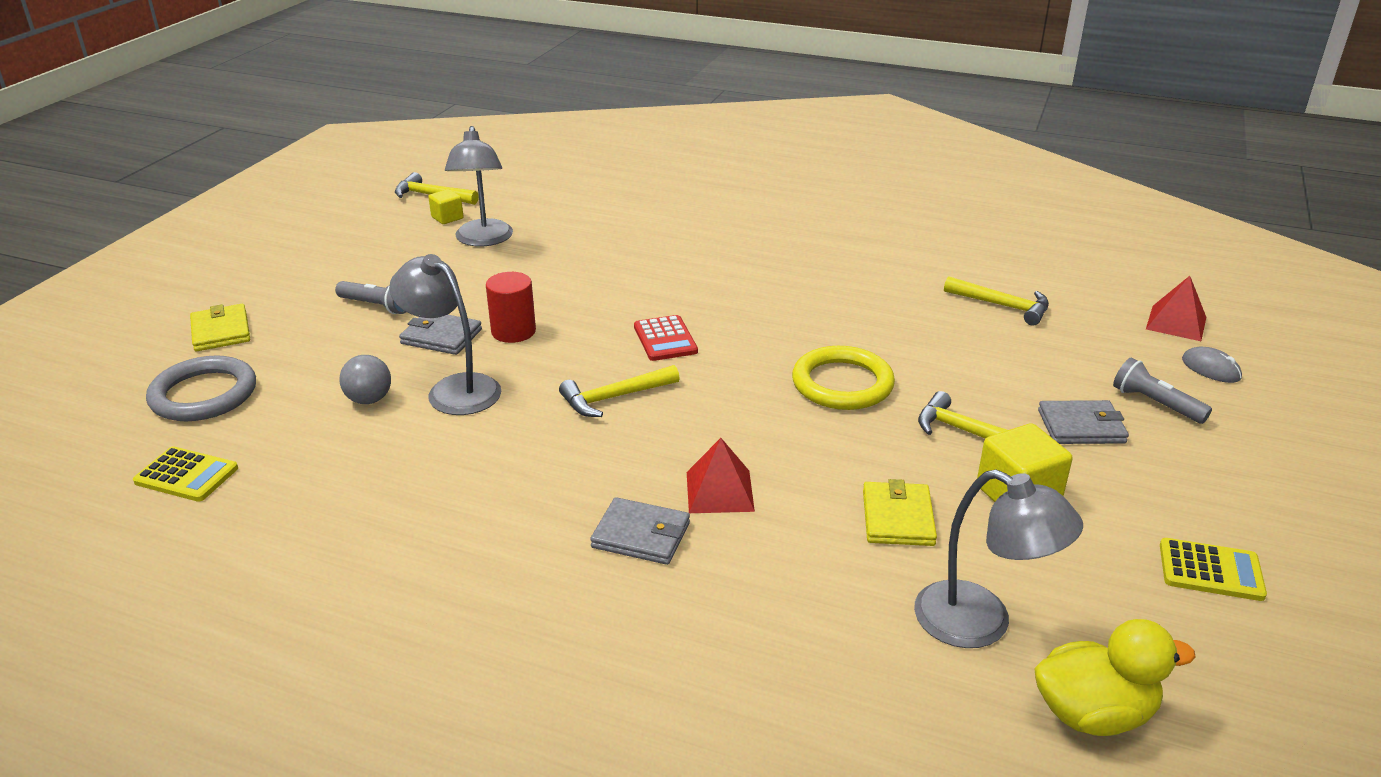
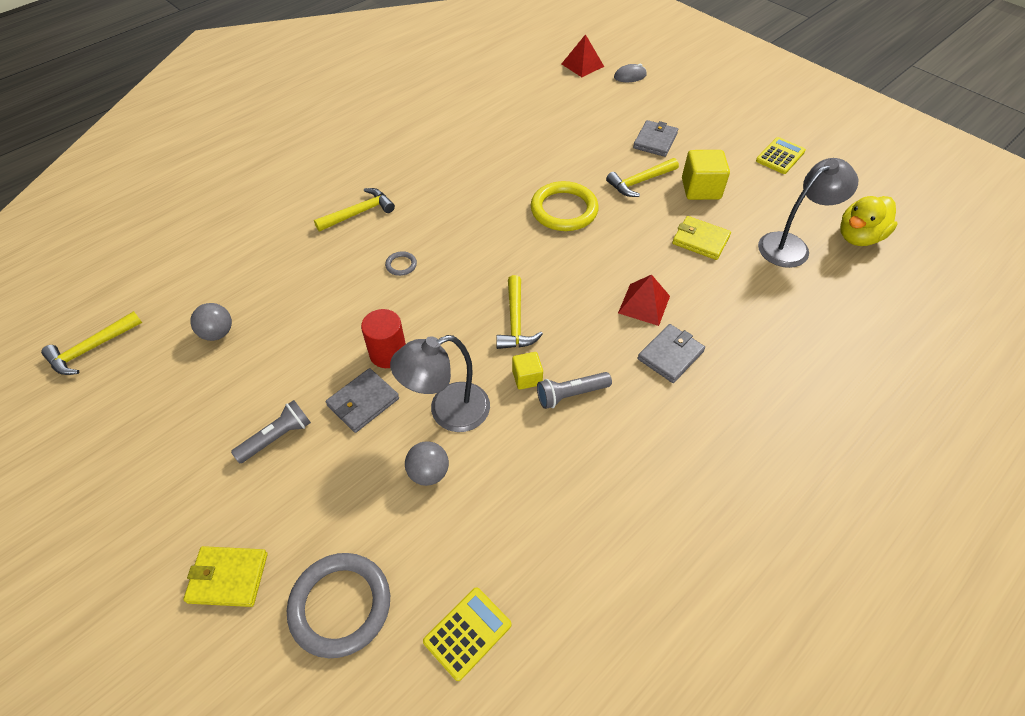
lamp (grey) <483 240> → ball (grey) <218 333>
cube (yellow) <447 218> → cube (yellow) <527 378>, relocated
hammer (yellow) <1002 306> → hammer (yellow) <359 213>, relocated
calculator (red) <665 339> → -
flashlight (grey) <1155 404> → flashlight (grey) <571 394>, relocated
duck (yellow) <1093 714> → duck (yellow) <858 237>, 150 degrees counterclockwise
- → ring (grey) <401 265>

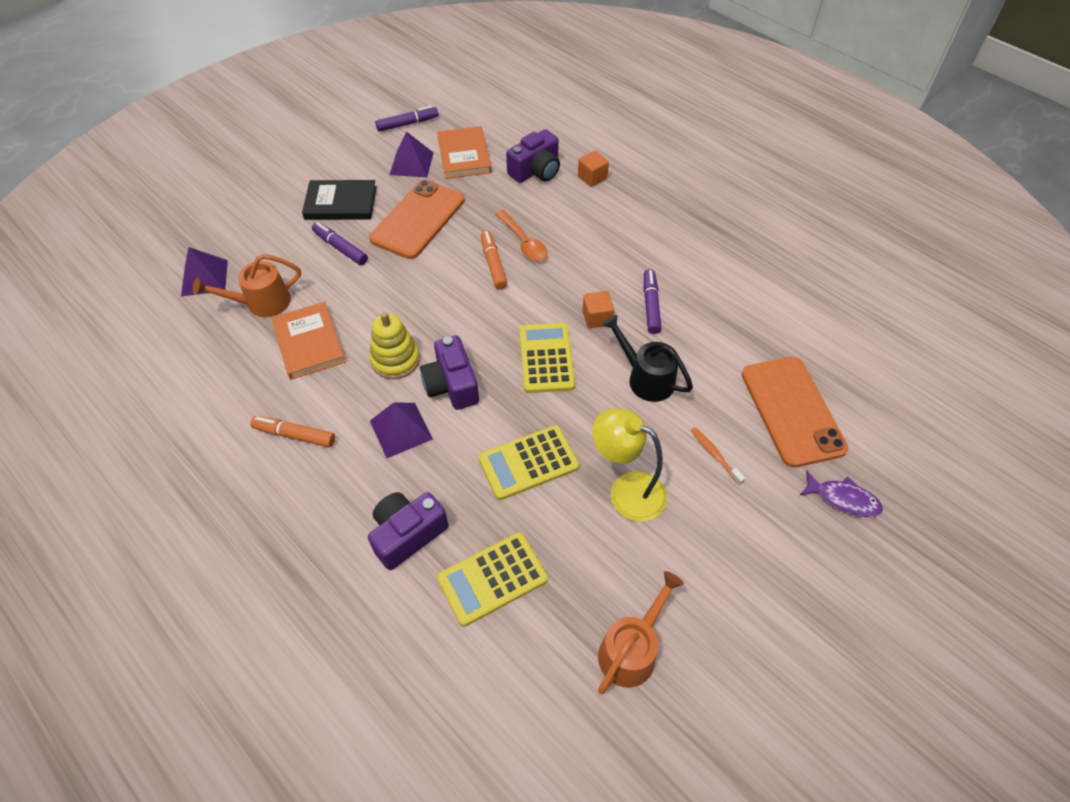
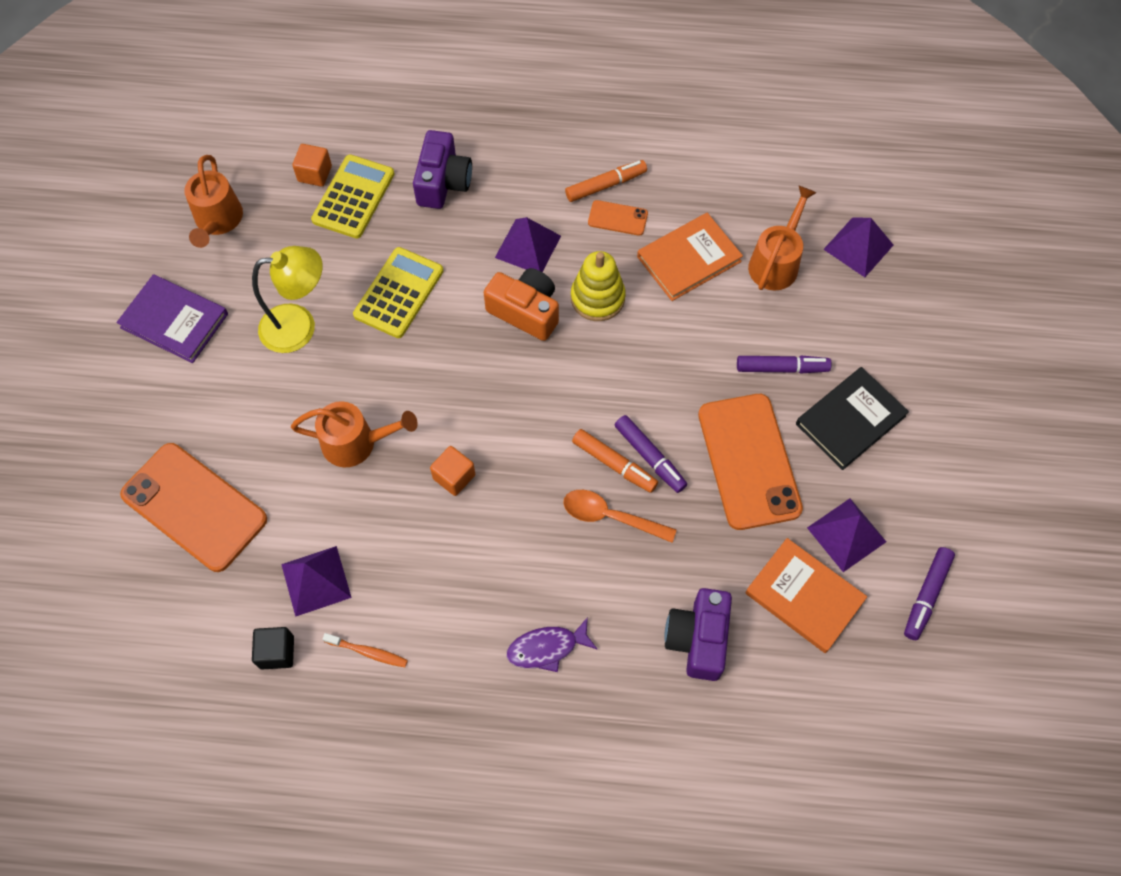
cube (orange) <592 177> → cube (orange) <315 174>, relocated
marker (purple) <650 305> → marker (purple) <650 457>, relocated
book (orange) <309 343> → book (orange) <688 259>, 60 degrees counterclockwise
watering can (black) <645 378> → watering can (orange) <357 443>
calculator (yellow) <546 358> → -
camera (purple) <451 385> → camera (orange) <525 311>
toothbrush (orange) <714 455> → toothbrush (orange) <368 652>, relocated
fish (purple) <843 499> → fish (purple) <547 648>, relocated
- → phone (orange) <617 218>
- → book (purple) <174 321>
- → pyramid (purple) <316 580>
- → cube (black) <277 652>

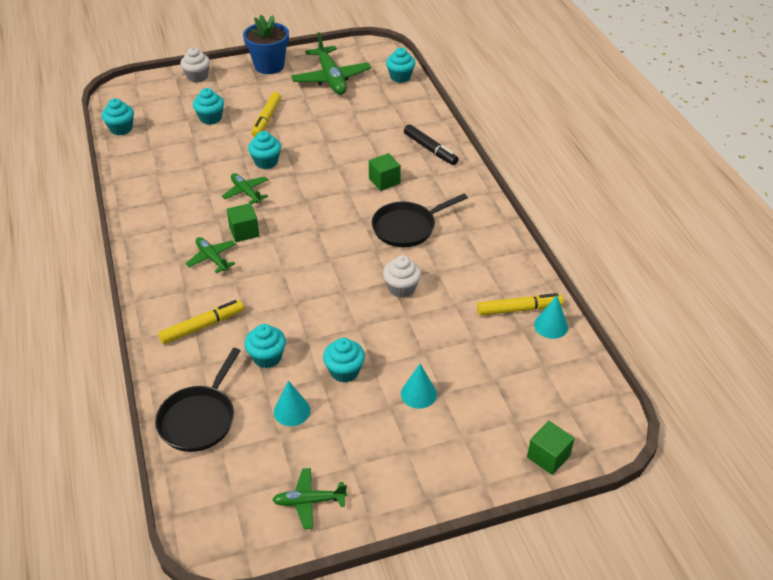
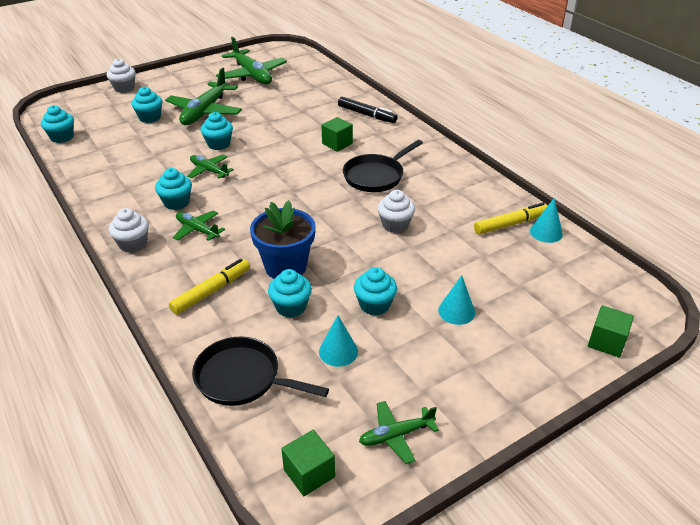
flower pot (blue) <269 66> → flower pot (blue) <285 267>, relocated
cupcake (turquoise) <400 77> → cupcake (turquoise) <176 202>, relocated
marker (yellow) <267 119> → plane (green) <205 112>
cube (green) <244 232> → cube (green) <309 473>, relocated
pan (black) <199 418> → pan (black) <243 378>, 105 degrees clockwise
- → cupcake (white) <133 244>

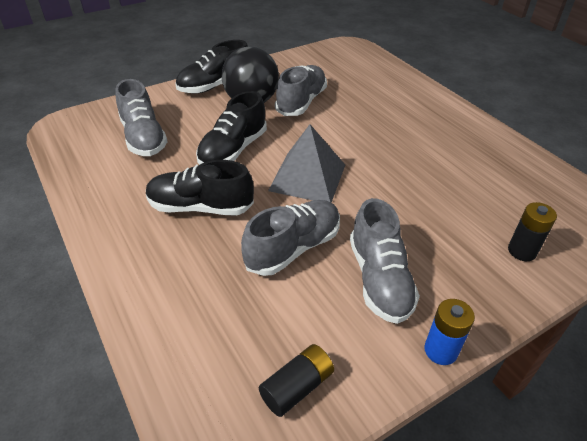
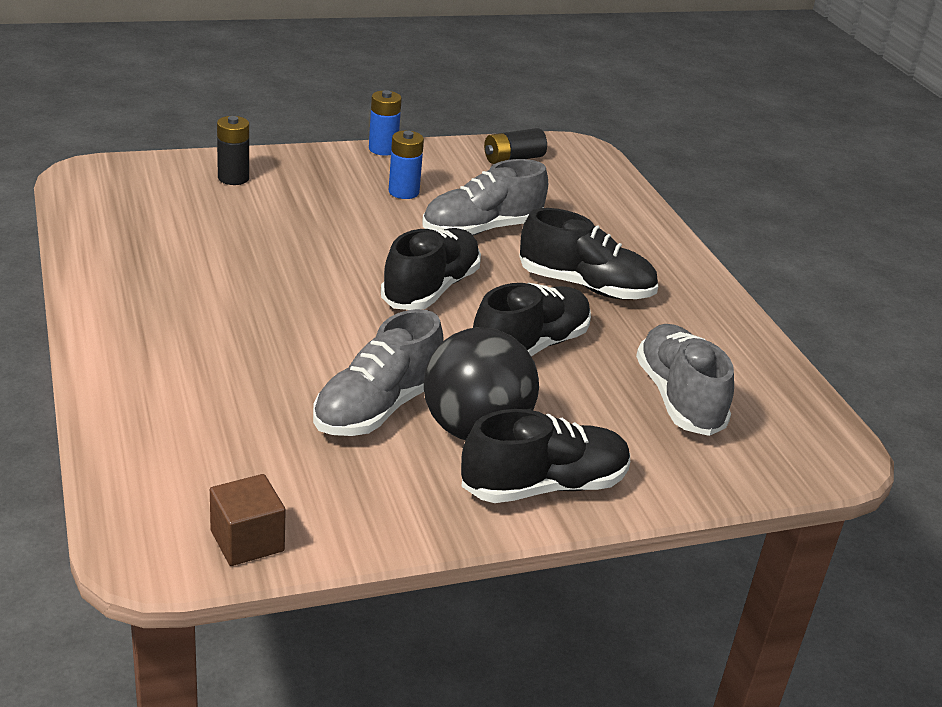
pyramid (grey) <307 177> → shoe (black) <431 289>
shoe (grey) <379 279> → battery (blue) <403 192>
- → cube (brown) <247 541>

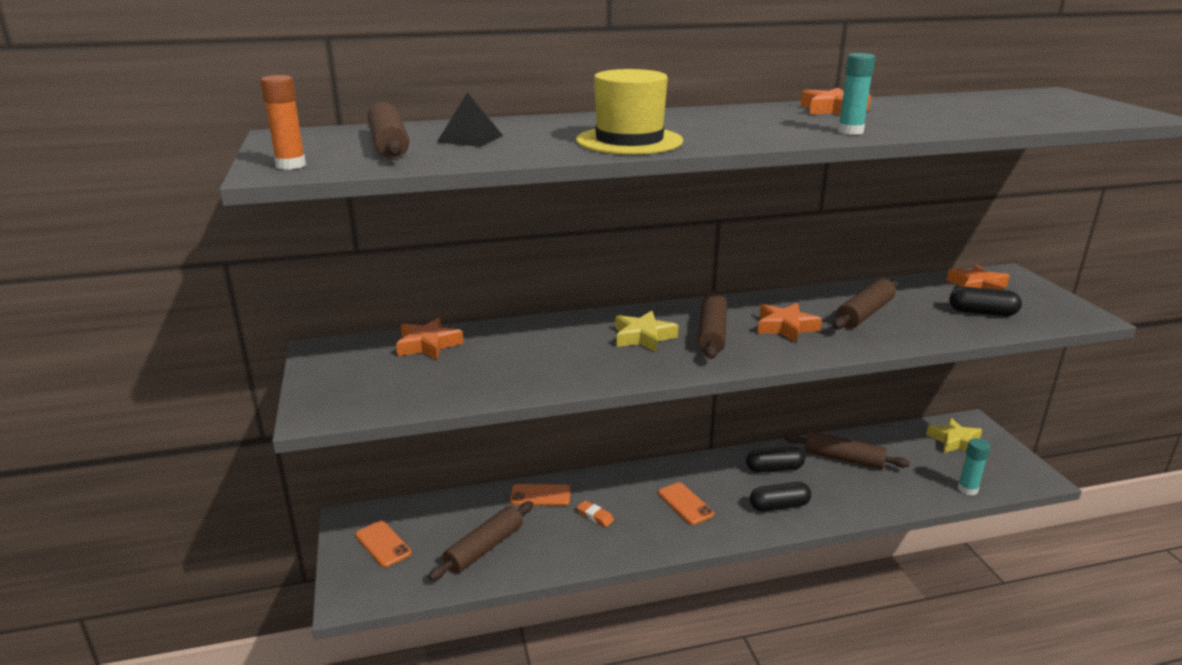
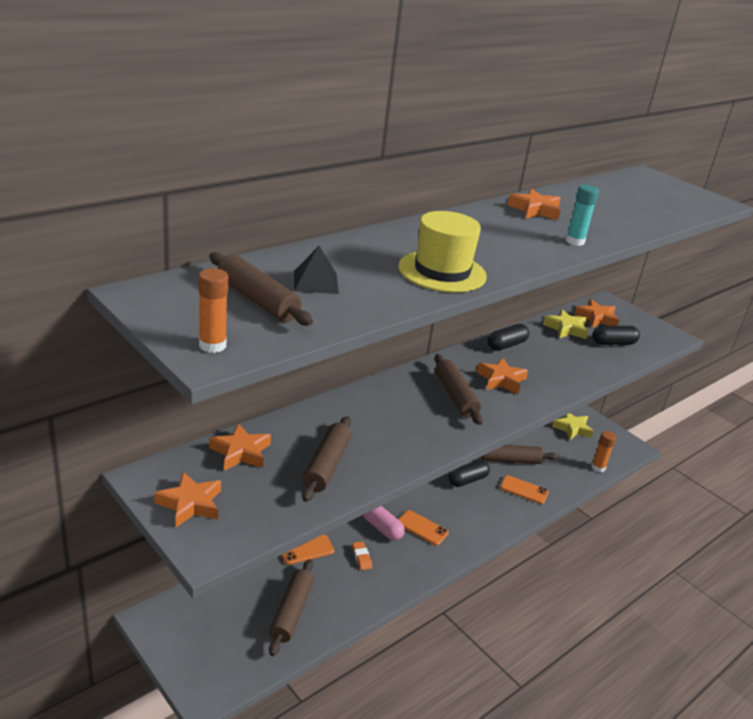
rolling pin (brown) <864 314> → rolling pin (brown) <326 465>, relocated
star (yellow) <643 337> → star (yellow) <566 328>, relocated
glue stick (turquoise) <967 489> → glue stick (orange) <598 467>
capsule (black) <779 506> → capsule (black) <506 345>, relocated
eraser (orange) <595 516> → eraser (orange) <361 557>, 60 degrees clockwise
phone (orange) <383 544> → phone (orange) <524 490>, relocated
- → star (orange) <190 504>
- → capsule (pink) <382 528>

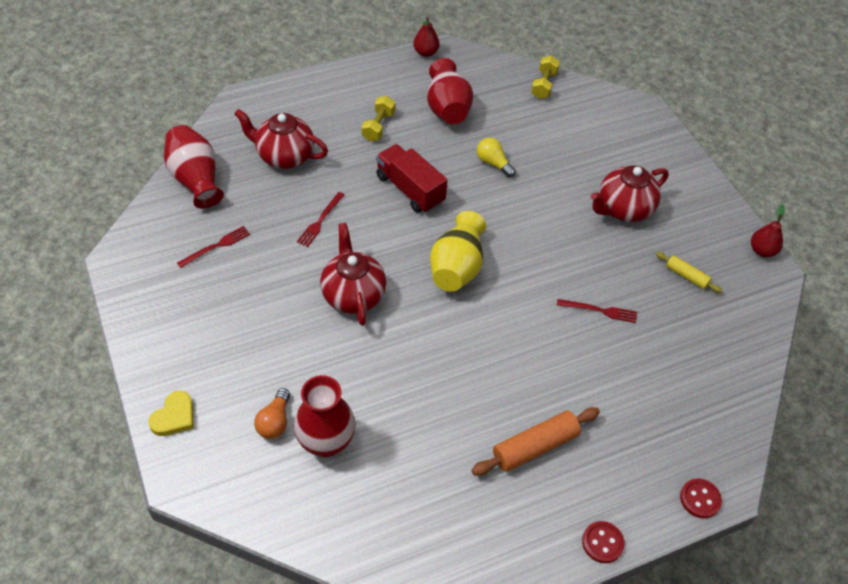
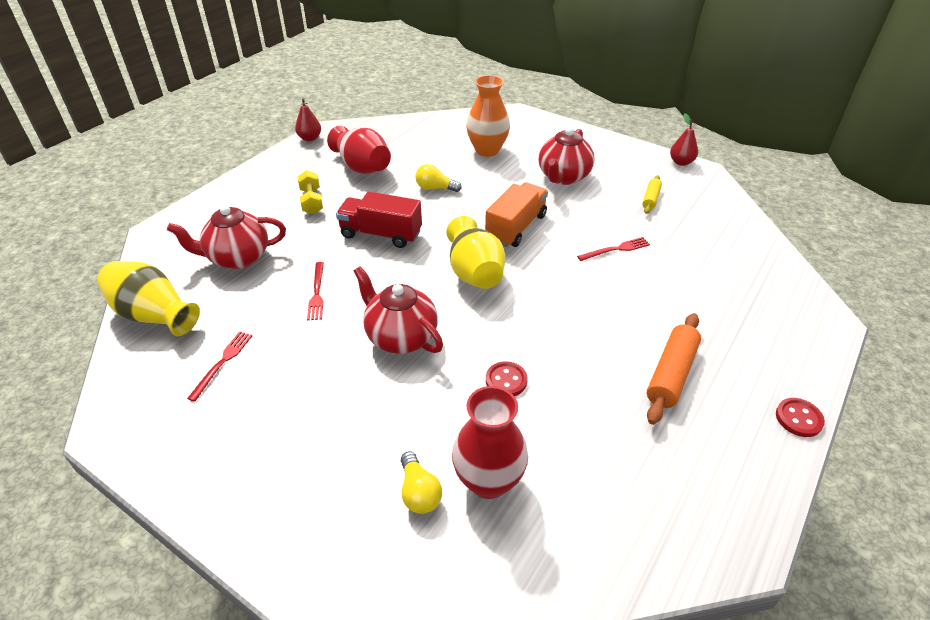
dumbbell (yellow) <544 85> → -
vase (red) <196 179> → vase (yellow) <154 315>
rolling pin (yellow) <686 276> → rolling pin (yellow) <650 199>, 75 degrees counterclockwise
light bulb (orange) <275 421> → light bulb (yellow) <419 492>
heart (yellow) <174 417> → -
button (red) <700 499> → button (red) <506 380>, relocated
- → vase (orange) <487 150>
- → truck (orange) <516 227>

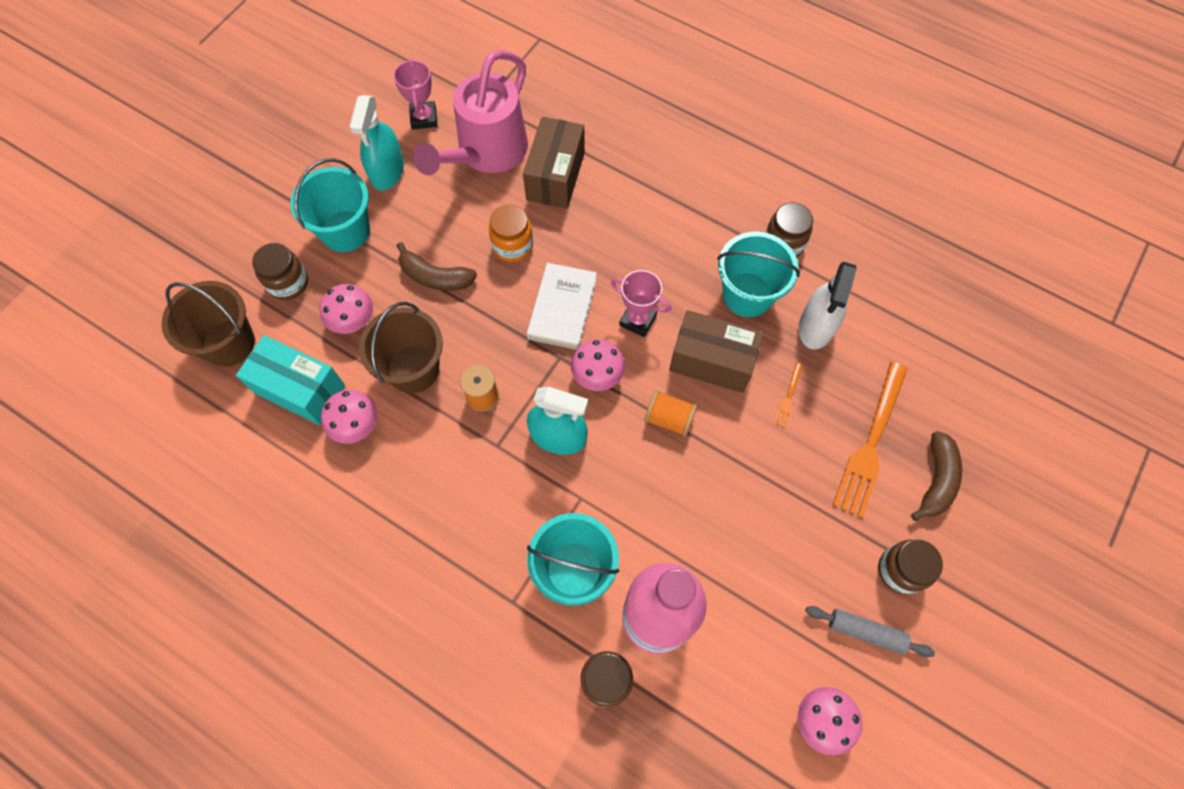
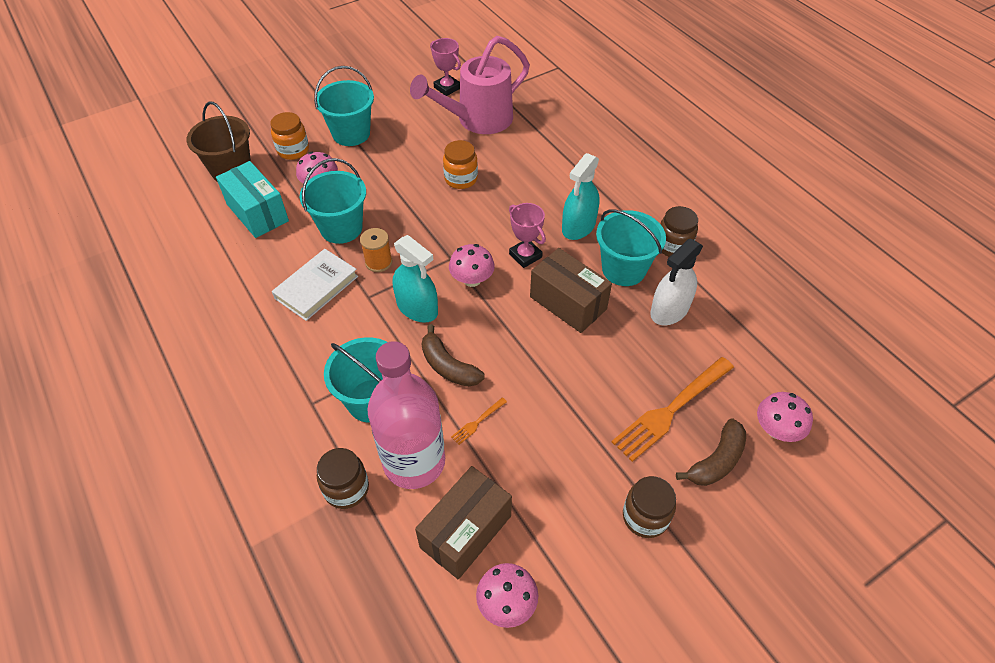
trophy (pink) <424 118> → trophy (pink) <447 88>, 60 degrees counterclockwise
spray bottle (turquoise) <387 171> → spray bottle (turquoise) <578 226>, relocated
box (brown) <555 176> → box (brown) <466 531>, relocated
banana (brown) <435 277> → banana (brown) <448 366>, relocated
jar (brown) <288 283> → jar (orange) <293 150>
book (white) <562 308> → book (white) <316 287>, relocated
bucket (brown) <413 369> → bucket (turquoise) <341 228>
fork (orange) <788 397> → fork (orange) <477 422>, relocated
mushroom (pink) <356 425> → mushroom (pink) <776 430>, relocated
spool (orange) <669 419> → -
rolling pin (grey) <866 632> → -

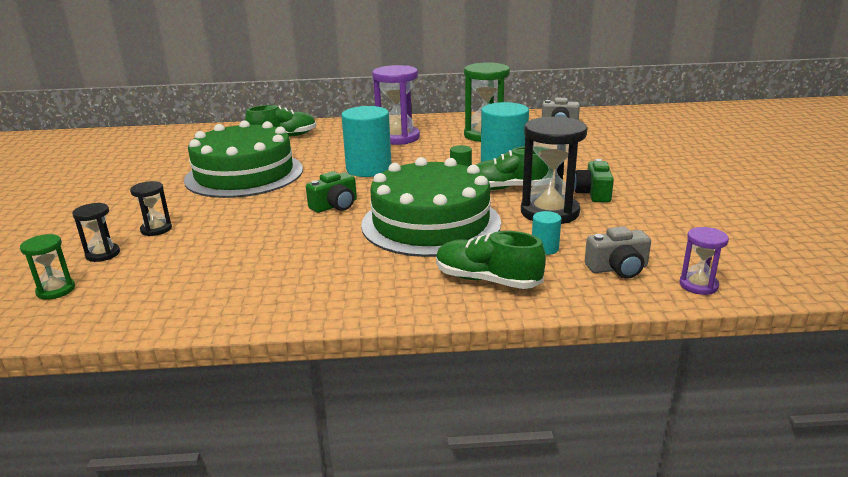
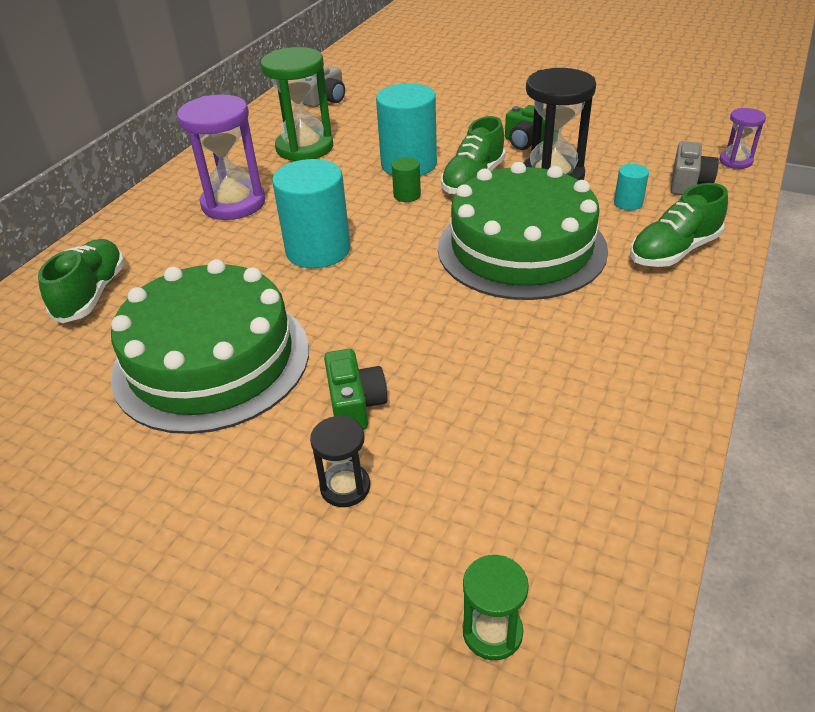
camera (green) <335 206> → camera (green) <355 404>, relocated
hourglass (black) <103 254> → -

